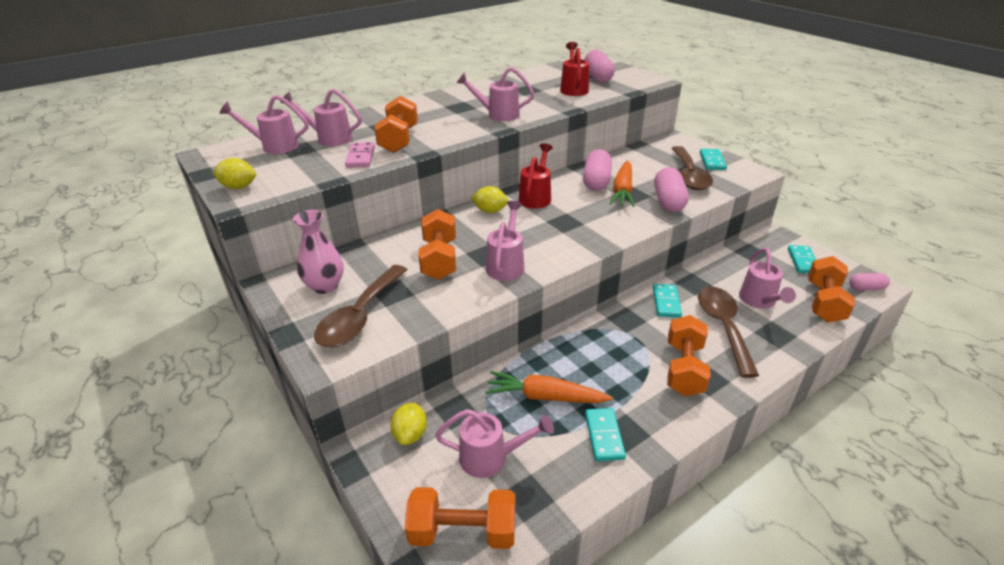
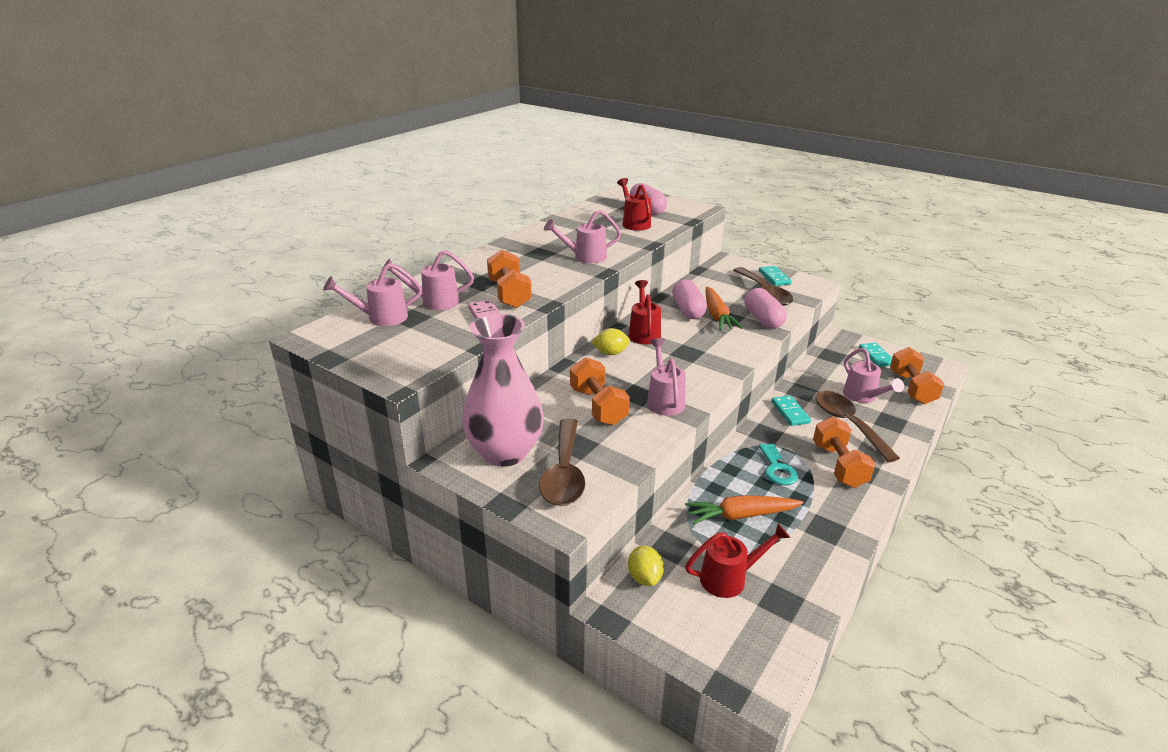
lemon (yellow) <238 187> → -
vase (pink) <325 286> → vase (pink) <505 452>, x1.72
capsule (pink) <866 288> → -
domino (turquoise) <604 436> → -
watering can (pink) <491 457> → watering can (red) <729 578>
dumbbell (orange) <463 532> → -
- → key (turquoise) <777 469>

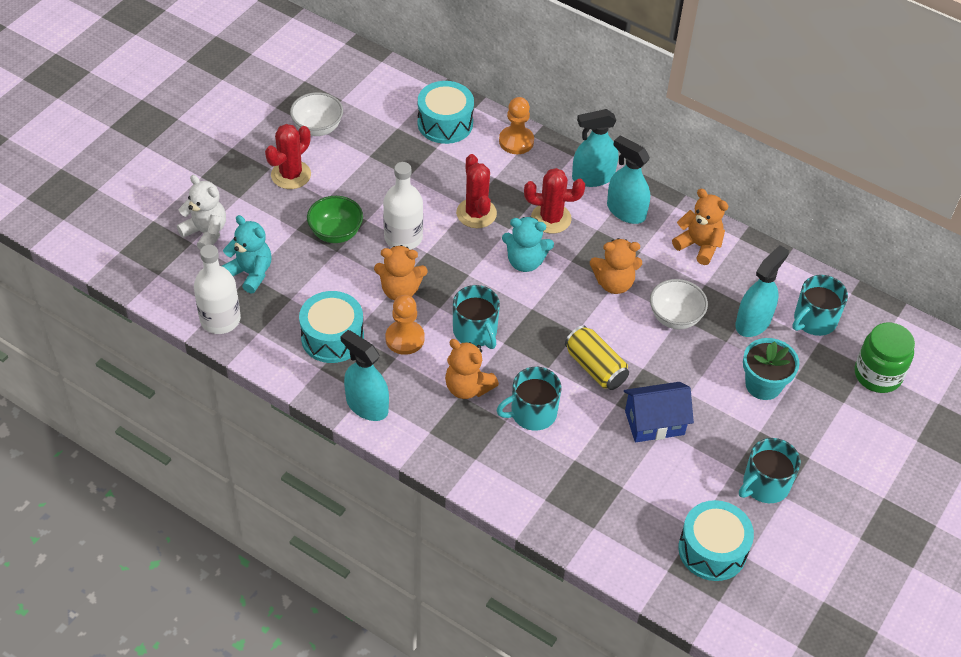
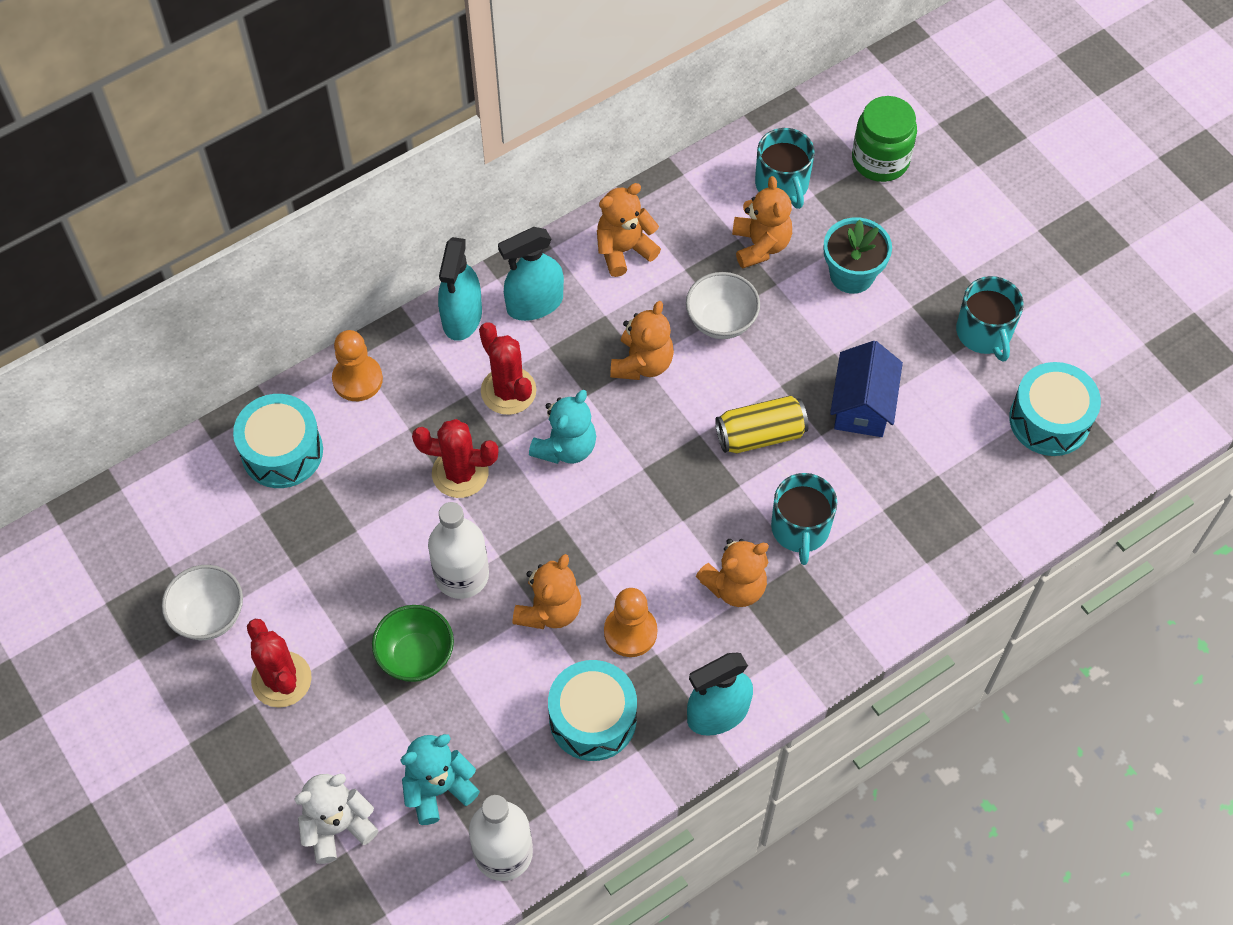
cactus (red) <551 218> → cactus (red) <508 391>, 60 degrees counterclockwise
spray bottle (turquoise) <753 322> → teddy bear (orange) <760 245>
mug (turquoise) <475 331> → -

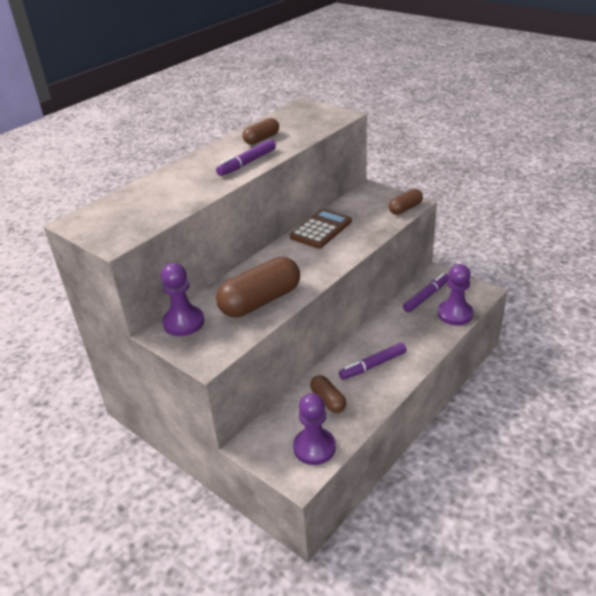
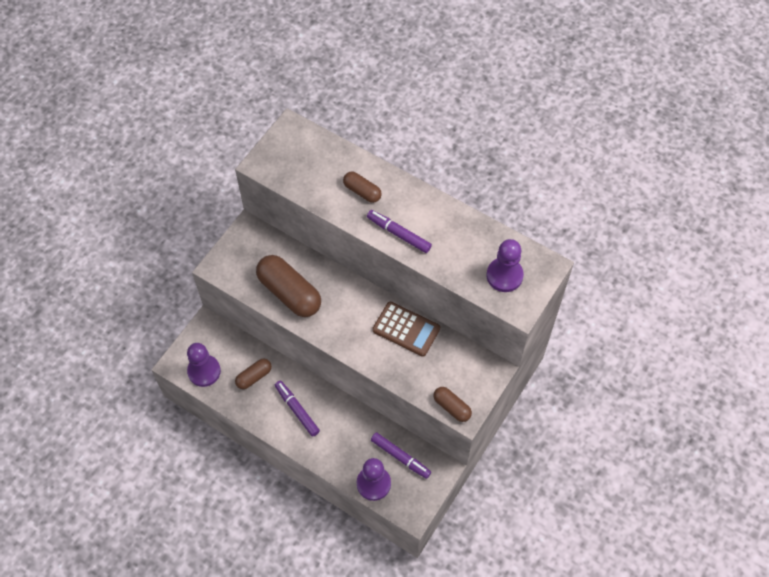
capsule (brown) <261 139> → capsule (brown) <362 191>, relocated
pawn (purple) <183 322> → pawn (purple) <504 275>, relocated

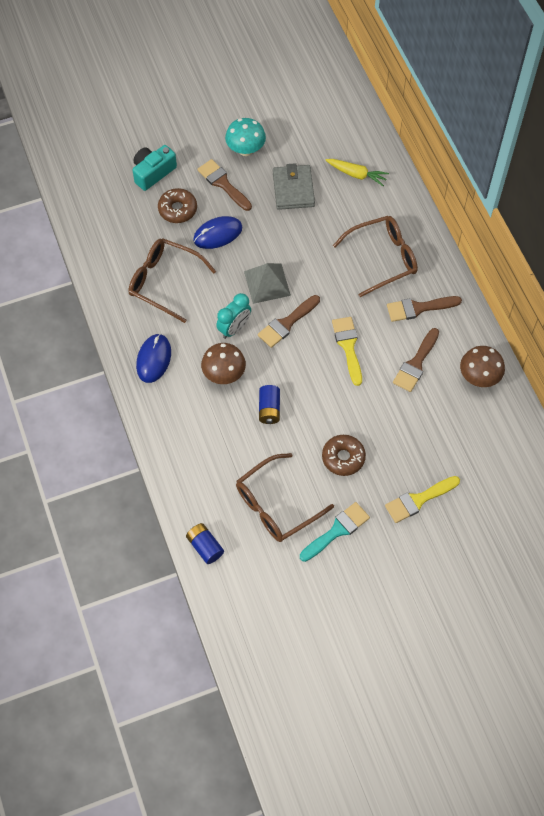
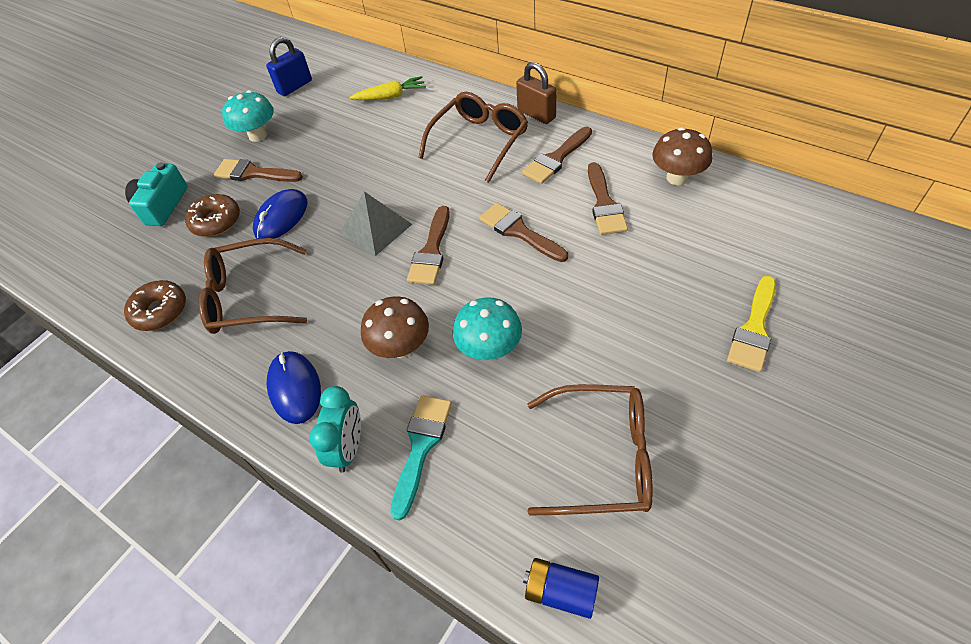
wallet (grey) <293 189> → -
clock (turquoise) <234 328> → clock (turquoise) <348 448>, relocated
brush (yellow) <348 346> → brush (brown) <519 232>
battery (blue) <269 409> → mushroom (turquoise) <489 349>
donut (brown) <343 458> → donut (brown) <160 311>, relocated
glasses (brown) <276 505> → glasses (brown) <602 457>, 105 degrees counterclockwise
brush (turquoise) <337 530> → brush (turquoise) <421 447>, relocated
- → padlock (blue) <294 86>
- → padlock (brown) <536 114>

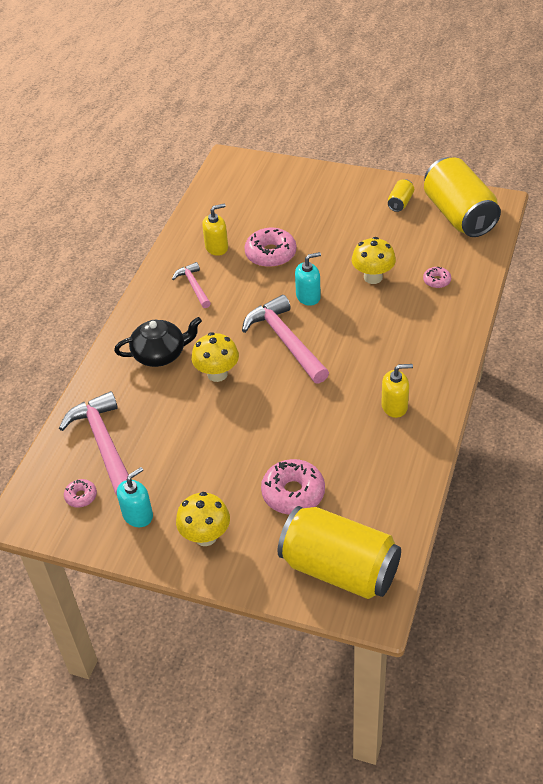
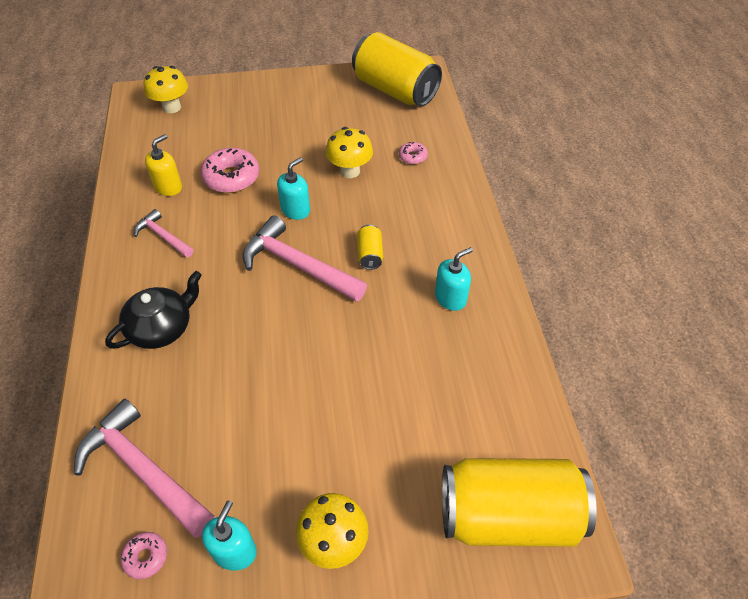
can (yellow) <400 202> → can (yellow) <369 254>, relocated
mushroom (yellow) <217 374> → mushroom (yellow) <172 107>, relocated
soap dispenser (yellow) <394 406> → soap dispenser (turquoise) <450 298>
donut (pink) <293 493> → -

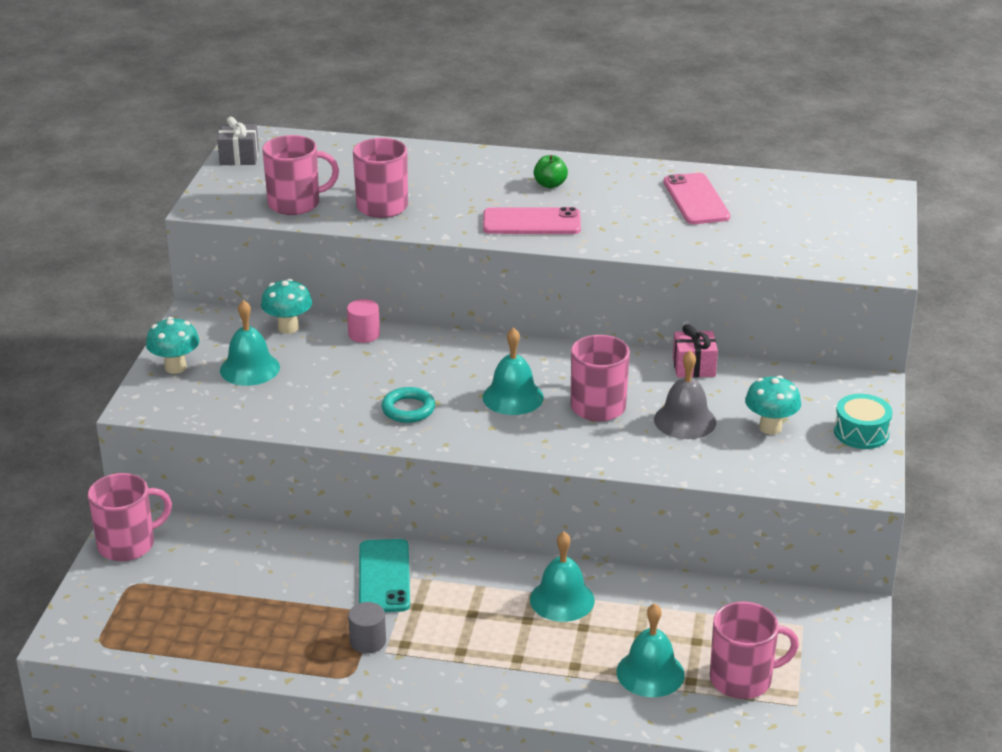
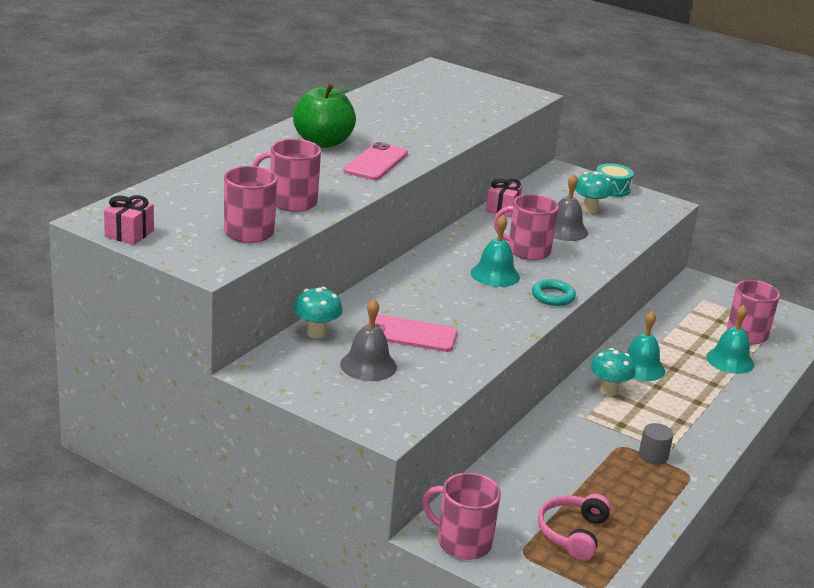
gift (grey) <239 157> → gift (pink) <129 234>
apple (green) <550 185> → apple (green) <323 142>, x2.15
phone (pink) <696 199> → phone (pink) <410 334>, relocated
cylinder (pink) <364 334> → -
bell (turquoise) <249 368> → bell (grey) <368 365>
mushroom (turquoise) <175 367> → mushroom (turquoise) <608 391>, relocated
ring (turquoise) <408 409> → ring (turquoise) <553 296>, relocated
mug (pink) <128 544> → mug (pink) <463 542>, 60 degrees counterclockwise
phone (turquoise) <384 576> → -
- → headphones (pink) <572 533>

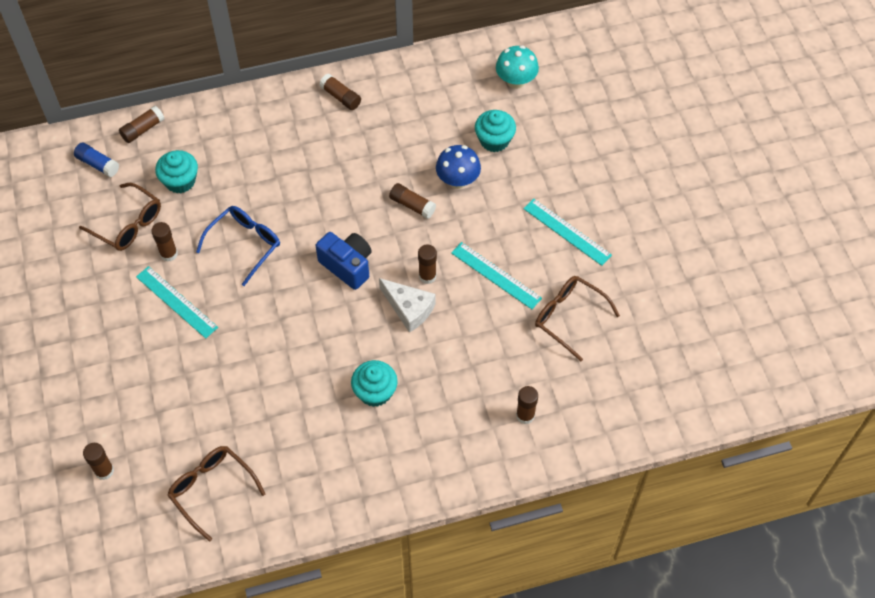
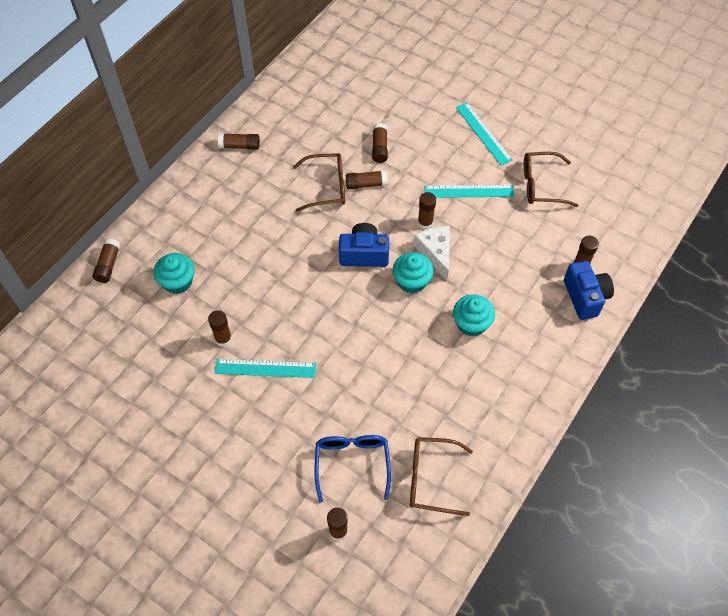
mushroom (turquoise) <516 81> → -
cupcake (turquoise) <494 140> → cupcake (turquoise) <412 281>, relocated
glue stick (blue) <98 164> → -
mushroom (blue) <458 180> → glue stick (brown) <379 148>
glasses (brown) <128 224> → glasses (brown) <327 187>, relocated
ruler (turquoise) <567 231> → ruler (turquoise) <483 133>, 60 degrees clockwise
glasses (blue) <245 244> → glasses (blue) <352 463>, relocated
cheese (white) <409 309> → cheese (white) <435 253>, 105 degrees counterclockwise
- → camera (blue) <585 297>

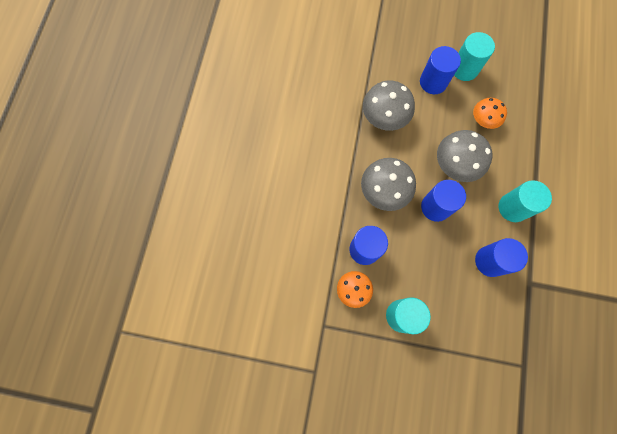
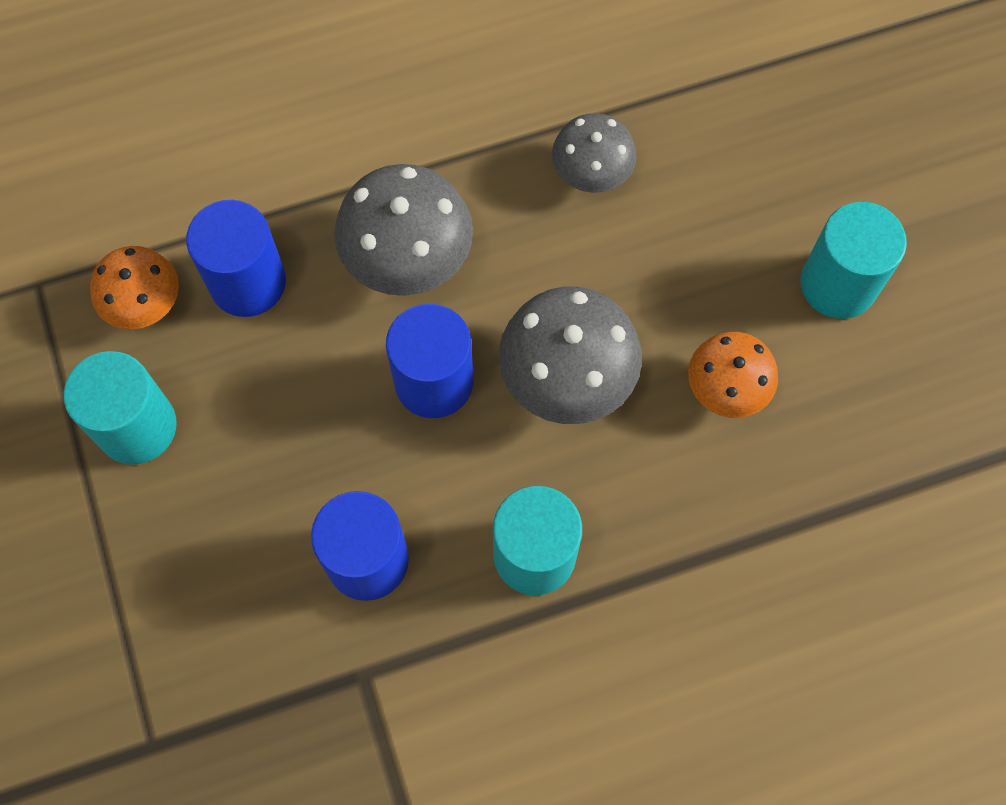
cylinder (blue) <433 82> → -
mushroom (grey) <384 117> → mushroom (grey) <591 172>, x0.64

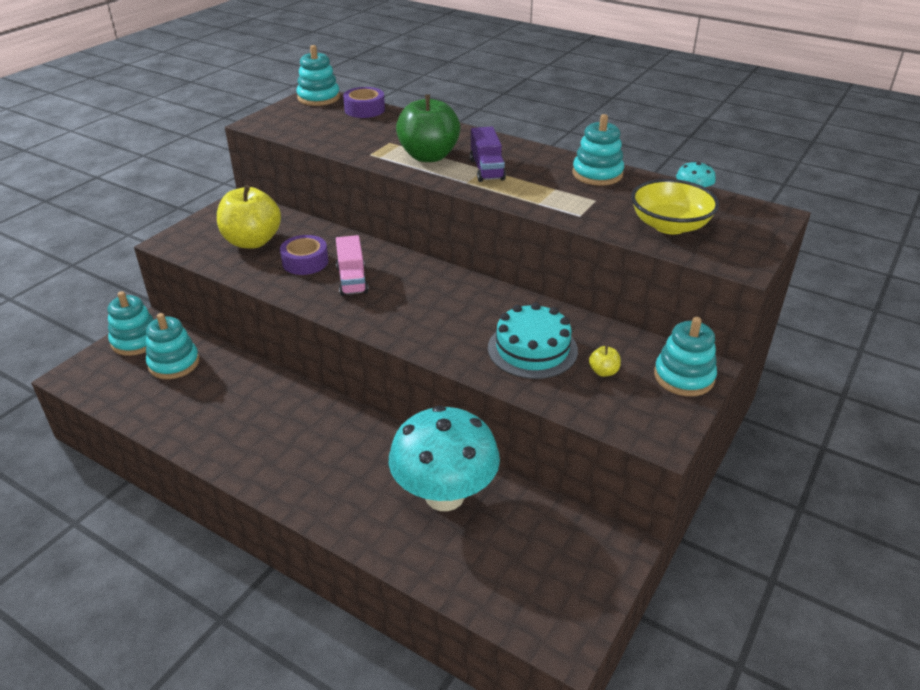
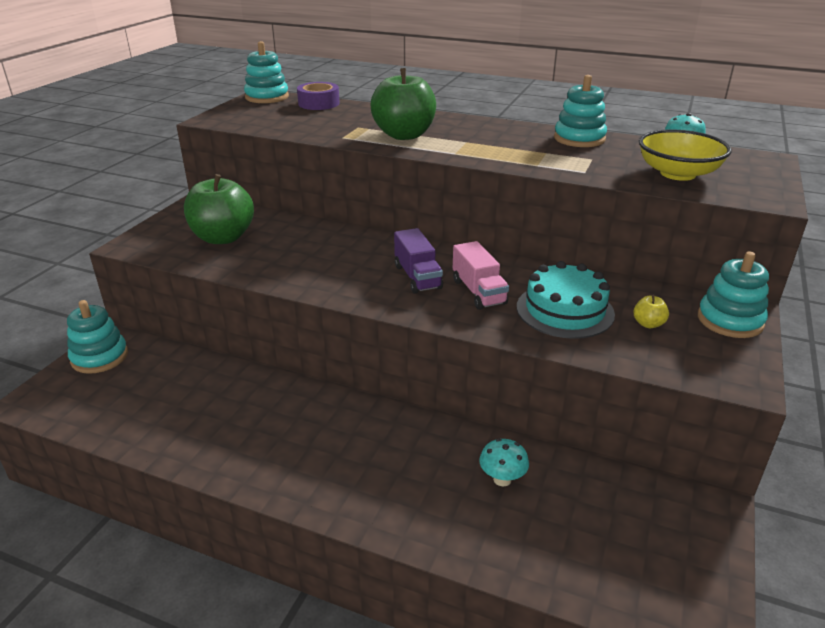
truck (purple) <487 169> → truck (purple) <417 277>, relocated
apple (yellow) <252 241> → apple (green) <223 237>
tape (purple) <305 262> → -
truck (pink) <352 280> → truck (pink) <478 292>, relocated
stacking toy (turquoise) <174 363> → -
mushroom (turquoise) <444 495> → mushroom (turquoise) <502 479>, x0.40

